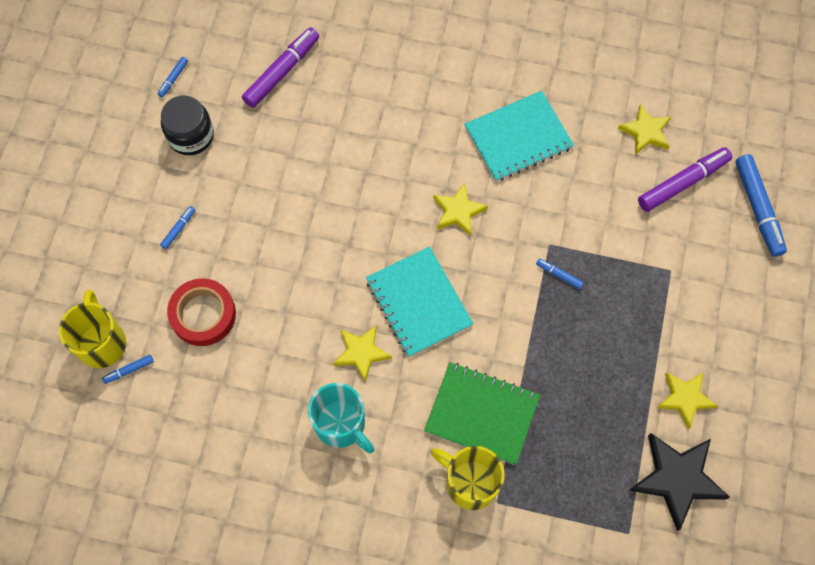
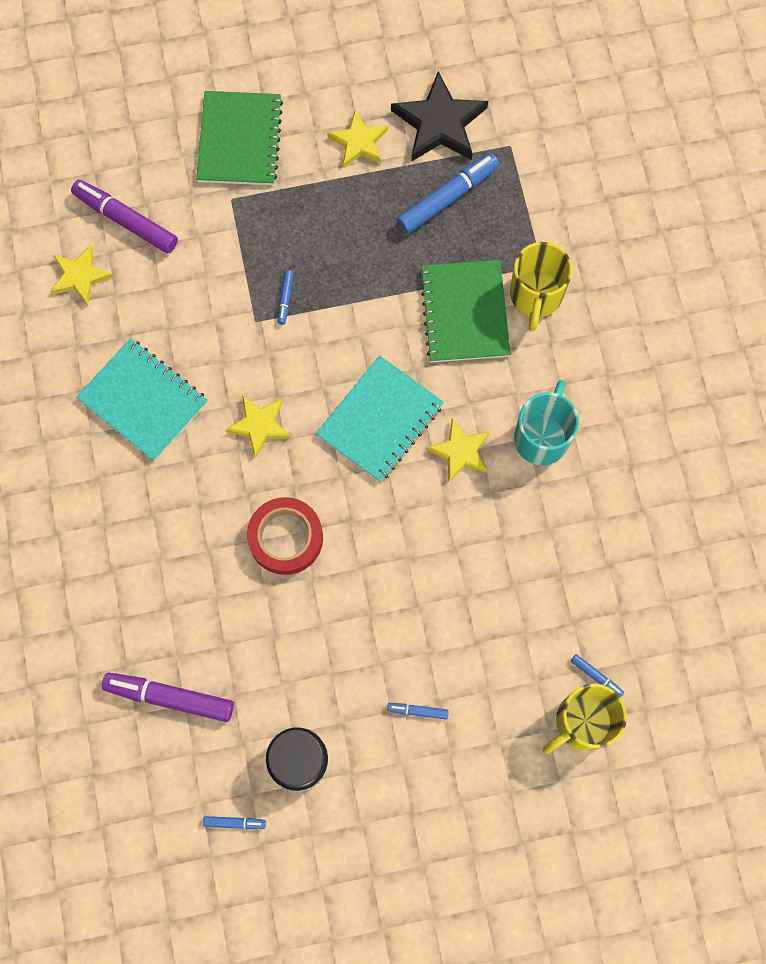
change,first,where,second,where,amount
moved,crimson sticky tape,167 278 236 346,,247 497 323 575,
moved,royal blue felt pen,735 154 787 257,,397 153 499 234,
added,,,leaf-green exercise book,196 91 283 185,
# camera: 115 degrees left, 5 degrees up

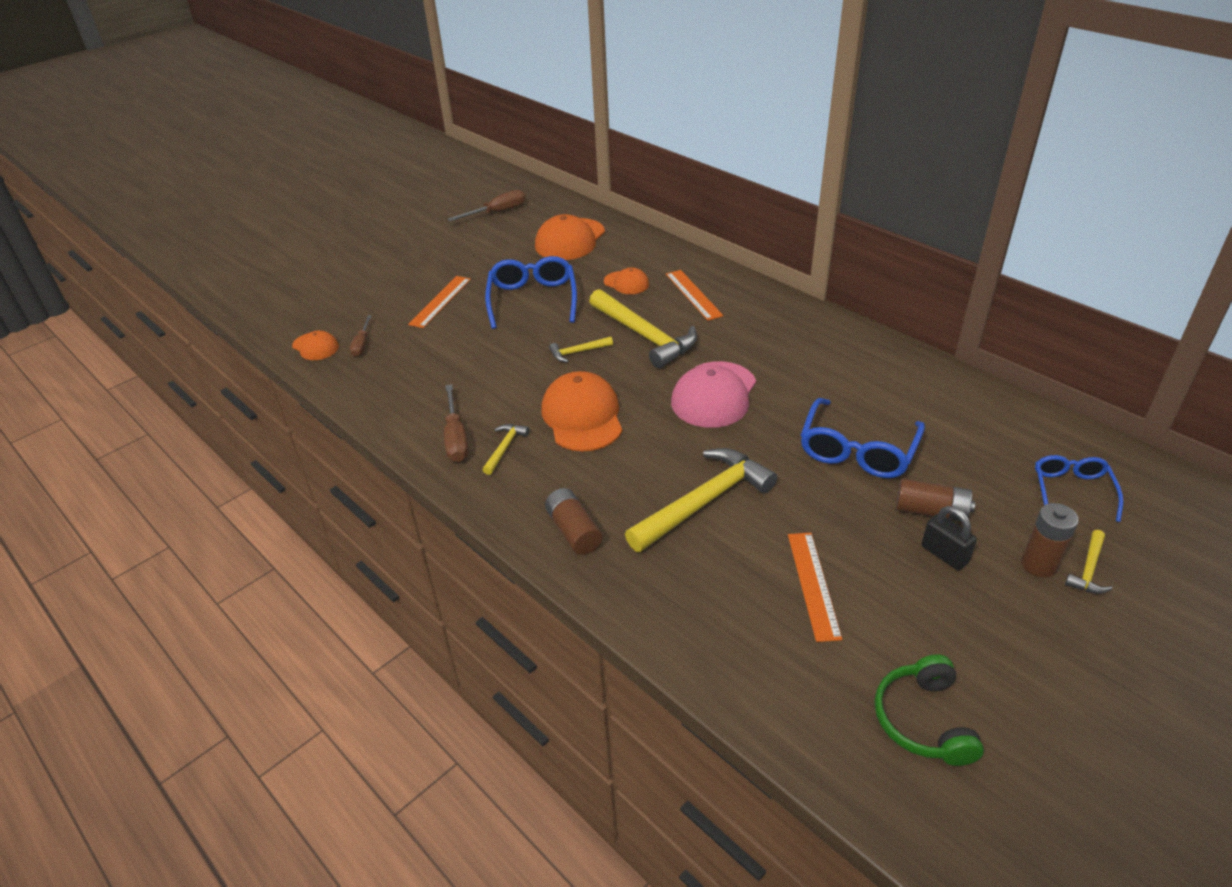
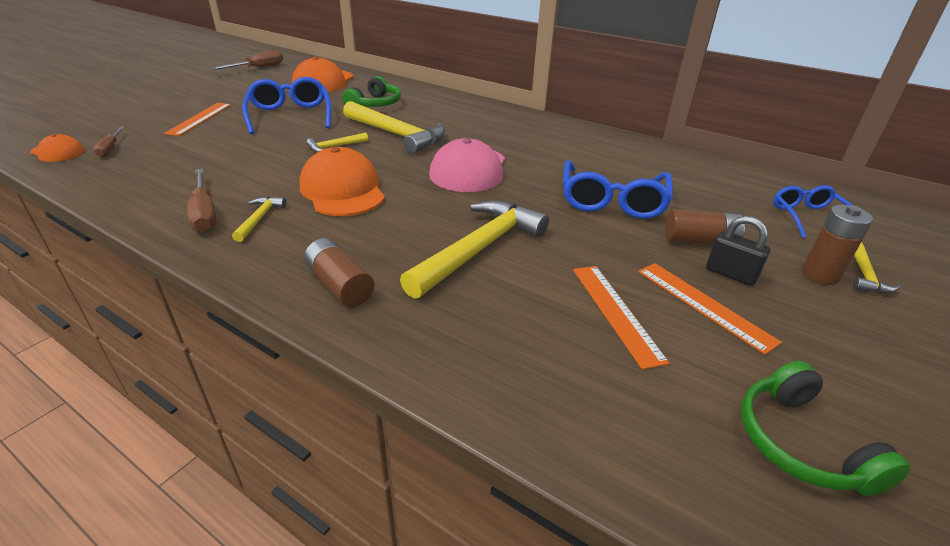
change,first,where,second,where,amount
replaced,orange-coloured peaked cap,604 267 649 294,leaf-green over-ear headphones,343 76 401 107,
moved,orange-coloured straightedge,666 270 724 321,,638 263 782 355,
# camera: 15 degrees left, 5 degrees down

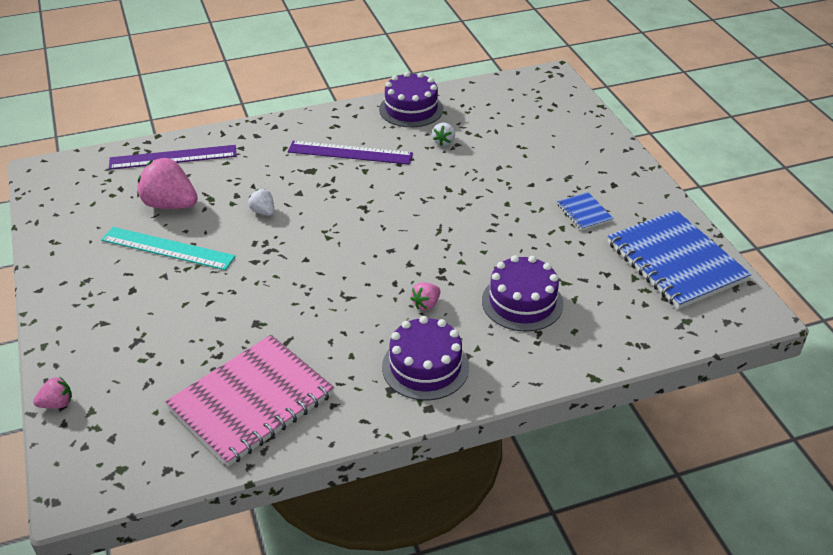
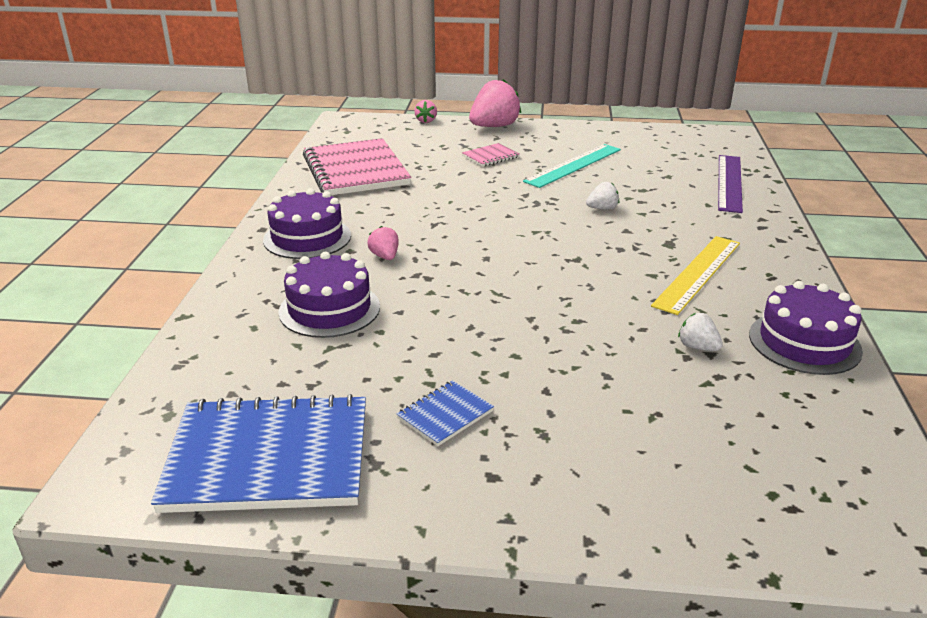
change,first,where,second,where,amount
moved,rosy strawberry,137 158 198 209,,469 79 521 127,
recoloured,violet straightedge,288 141 413 165,bright yellow straightedge,651 236 740 315,
turned,royal blue exercise book,557 192 613 230,,397 380 494 446,45 degrees counterclockwise
added,,,rosy exercise book,462 143 519 167,
# camera: 115 degrees right, 10 degrees down

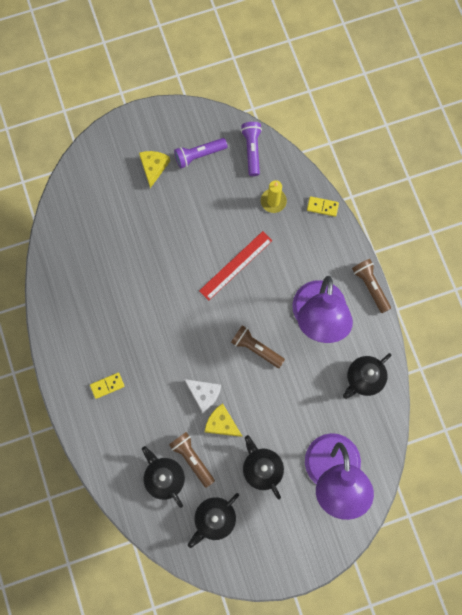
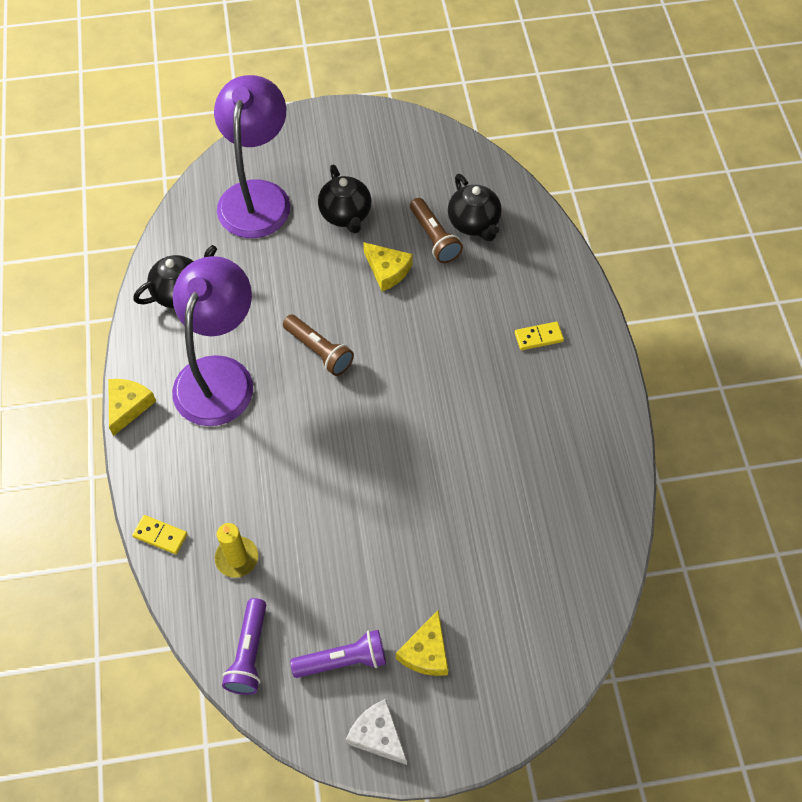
change,first,where,second,where,amount
moved,snow-white piece of cheese,184 379 221 413,,346 699 407 765,
removed,black teapot,188 493 239 548,,,
removed,crimson straightedge,199 231 273 300,,,
replaced,brown pocket torch,352 259 391 313,bright yellow piece of cheese,108 379 156 436,
# camera: 170 degrees left, 15 degrees down

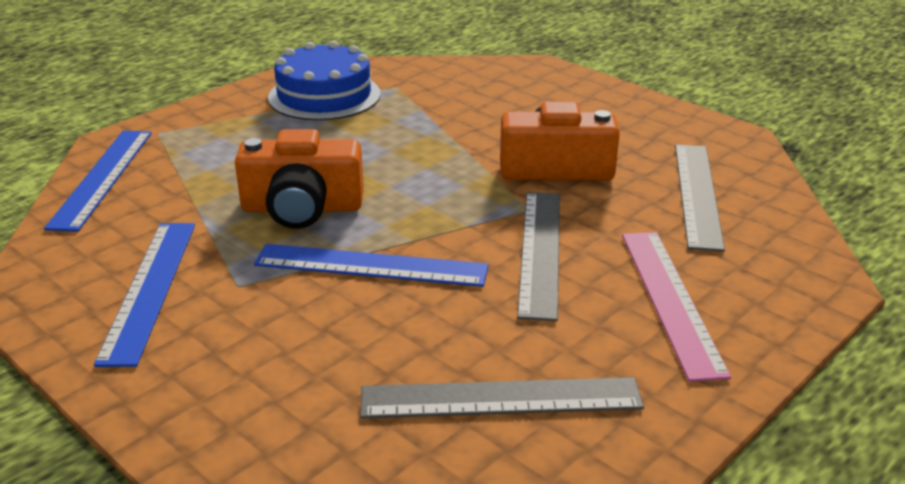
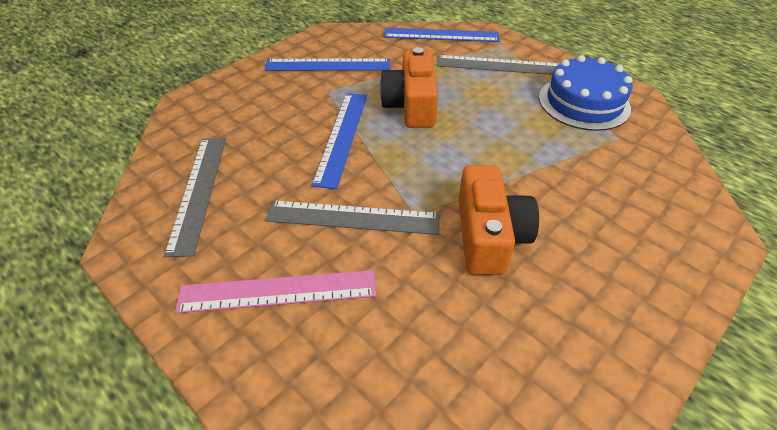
change,first,where,second,where,amount
moved,gray straightedge,675 144 725 252,,436 55 560 75,
# camera: 90 degrees right, 15 degrees up

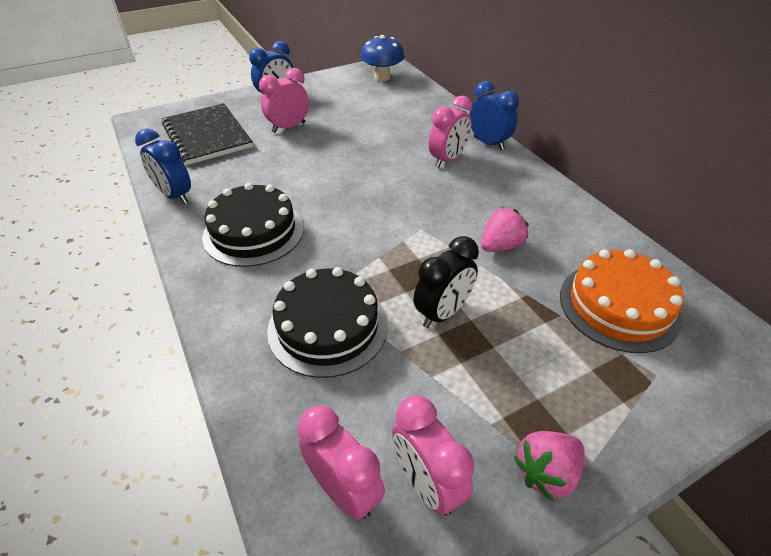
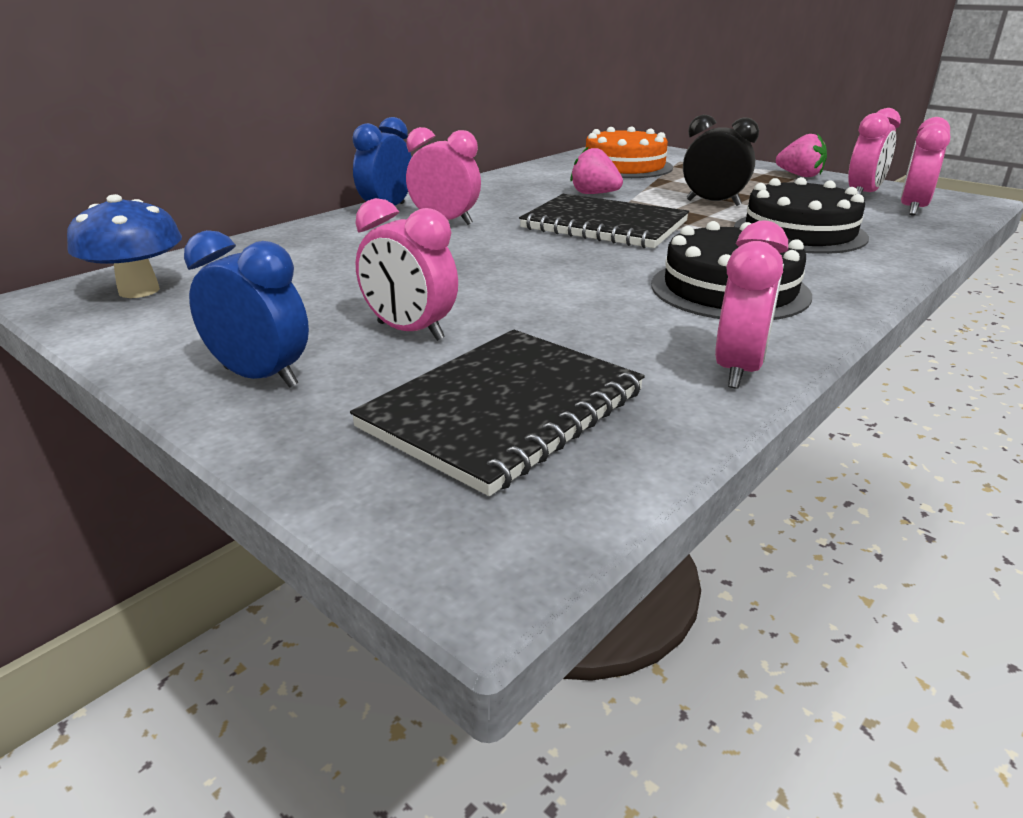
change,first,where,second,where,amount
recoloured,royal blue clock,135 129 191 204,rosy clock,715 221 788 389,
added,,,black exercise book,519 194 689 248,
# camera: 110 degrees left, 15 degrees down

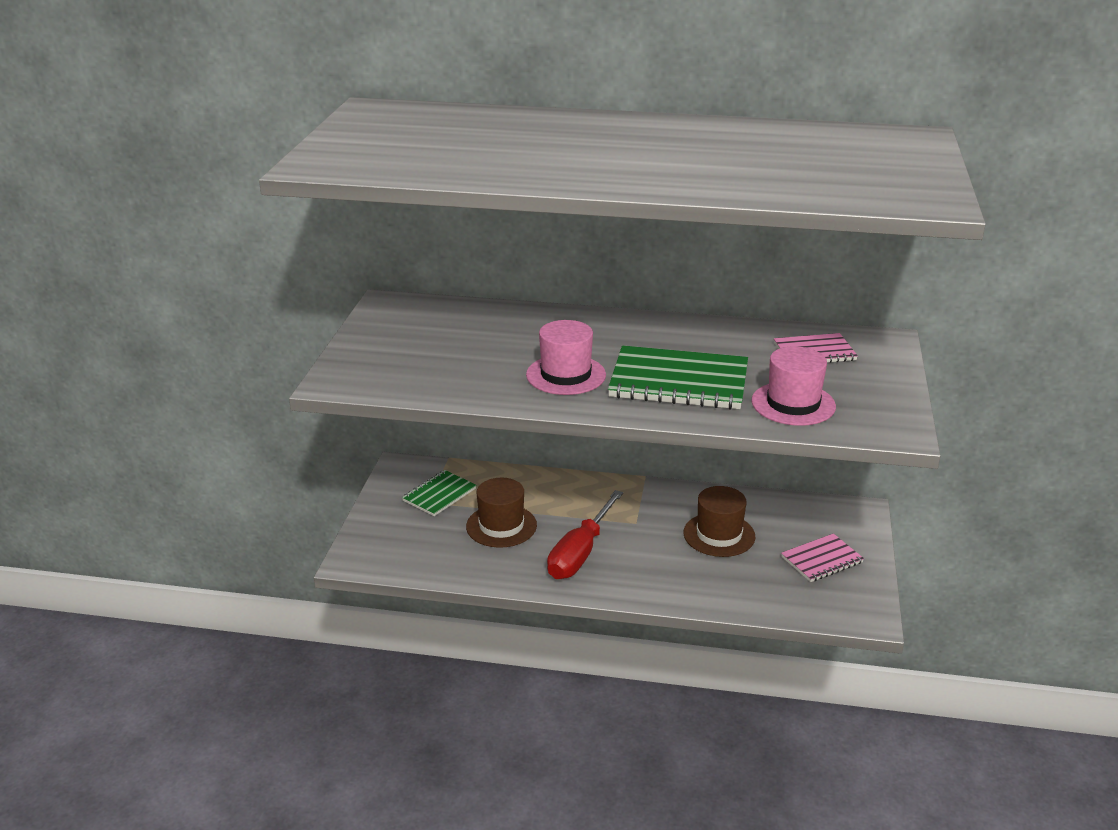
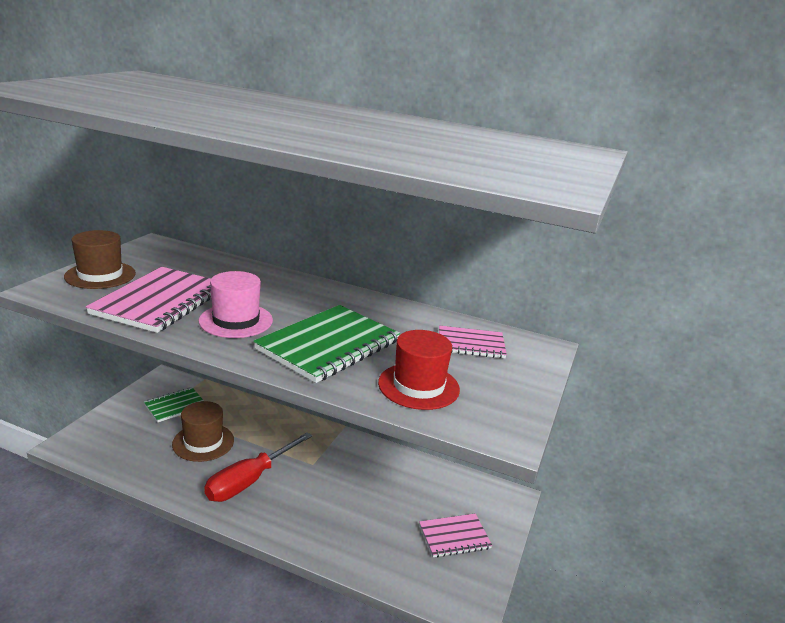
change,first,where,second,where,amount
turned,leaf-green exercise book,608 345 748 409,,253 305 400 383,75 degrees counterclockwise
moved,brown hat,683 486 755 557,,64 230 136 289,
recoloured,rosy hat,751 346 836 426,crimson hat,378 330 460 410,
added,,,rosy exercise book,86 267 211 333,
# camera: 10 degrees right, 5 degrees down

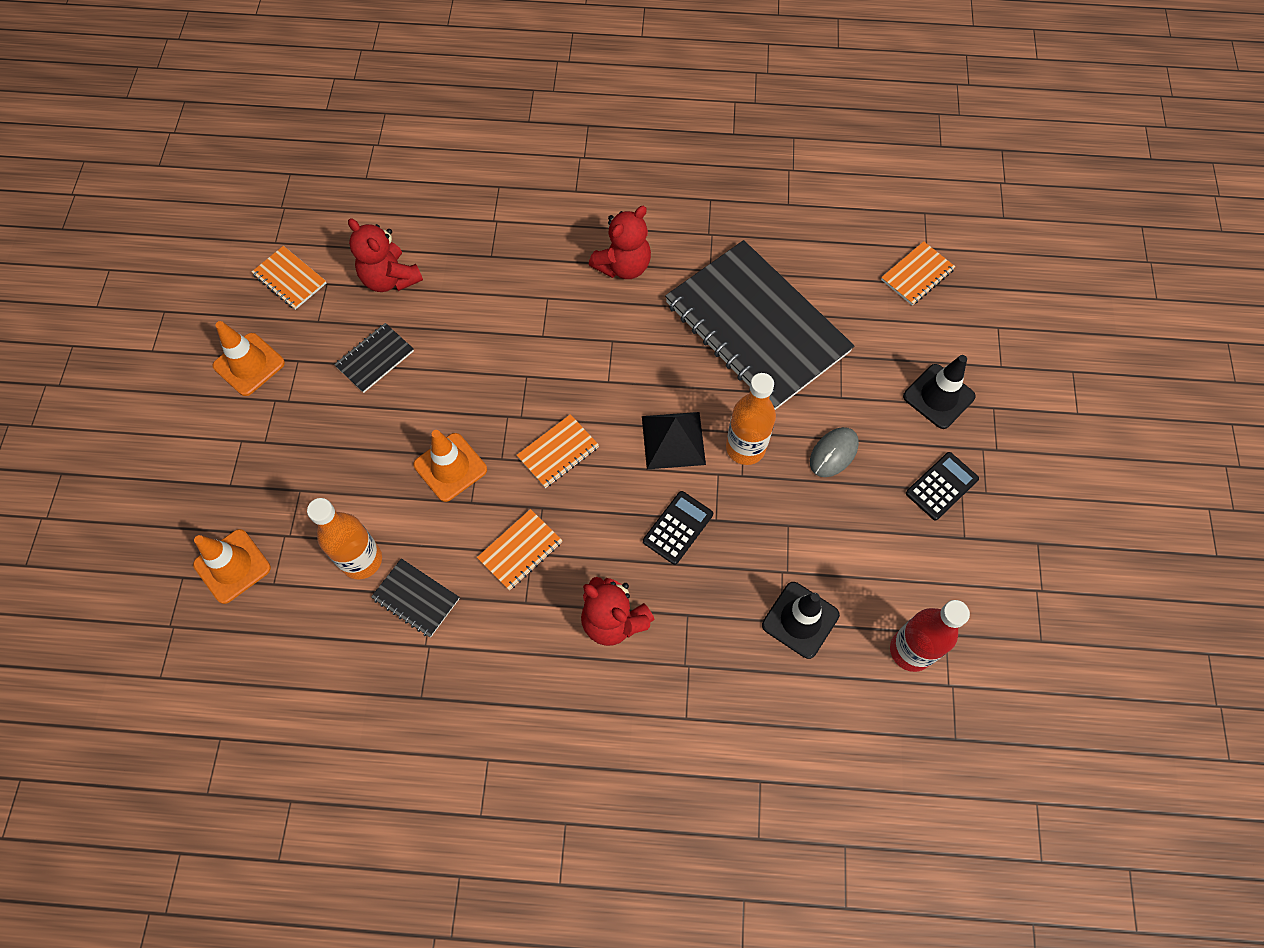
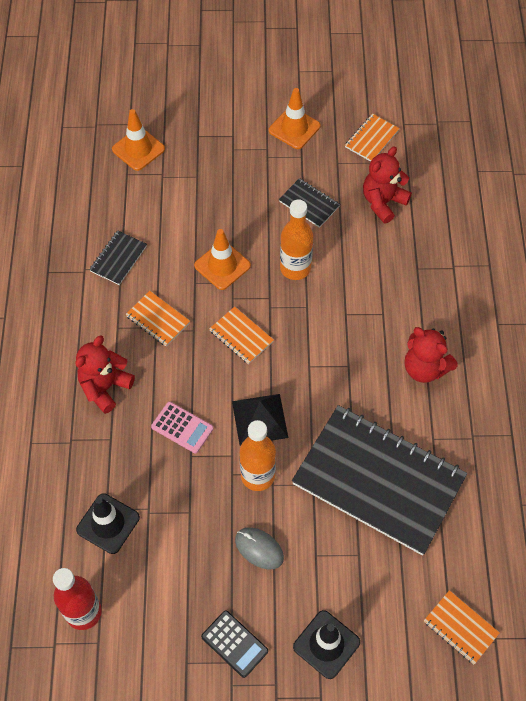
change,first,where,second,where,amount
moved,orange-coloured flask,307 498 382 579,,280 199 313 280,
recoloured,black adding machine,643 491 713 565,rosy adding machine,151 402 213 453,
turned,black exercise book,665 240 854 410,,292 405 467 556,75 degrees clockwise
# camera: 85 degrees right, 5 degrees down

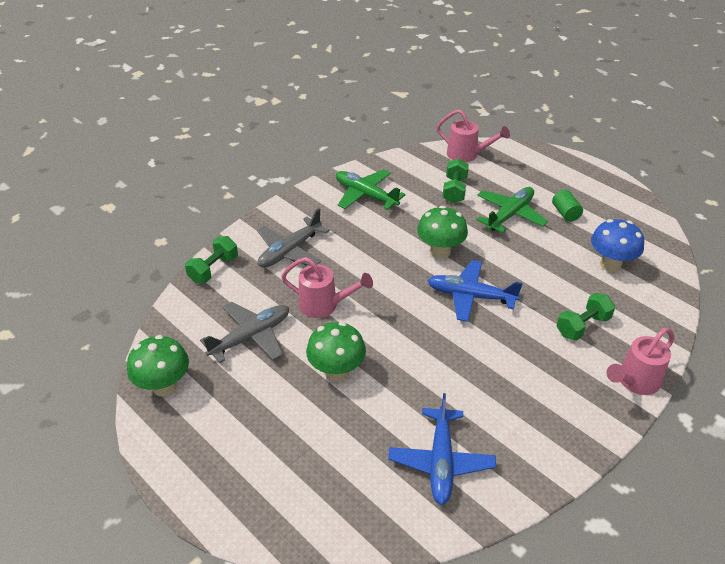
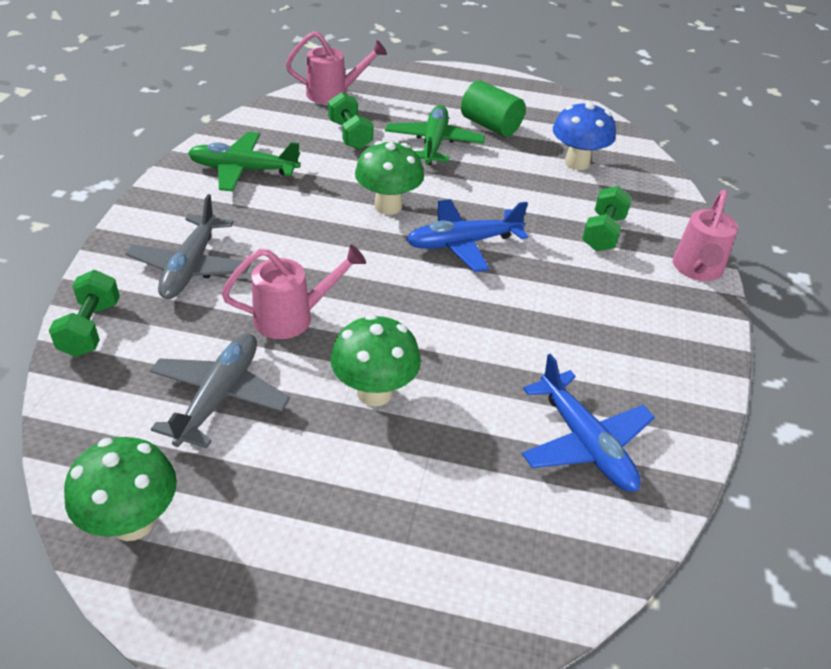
change,first,where,second,where,amount
resized,leaf-green cylinder shape,552 190 583 222,,461 80 525 137,x1.53
# camera: 35 degrees left, 0 degrees up

